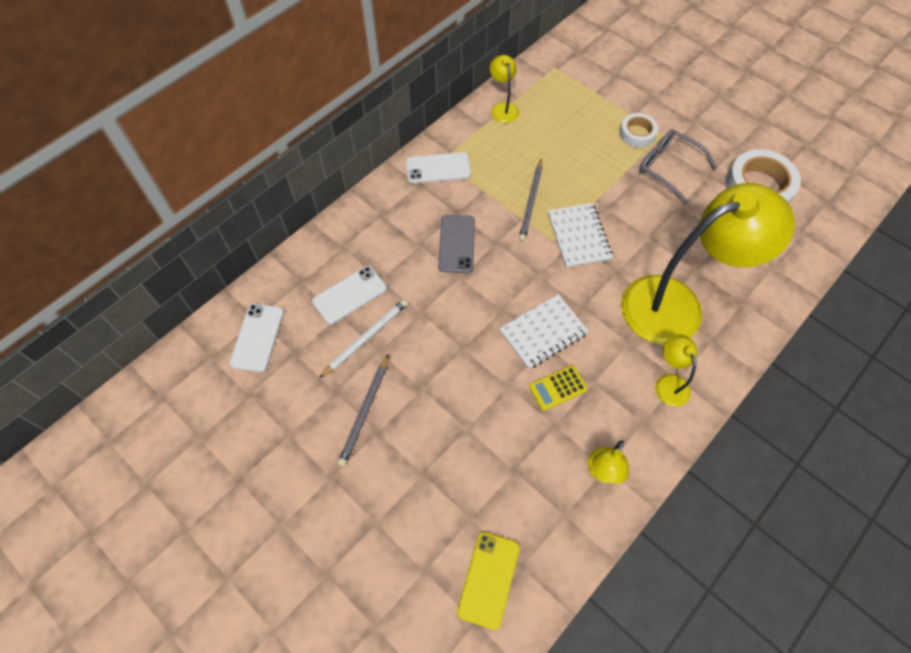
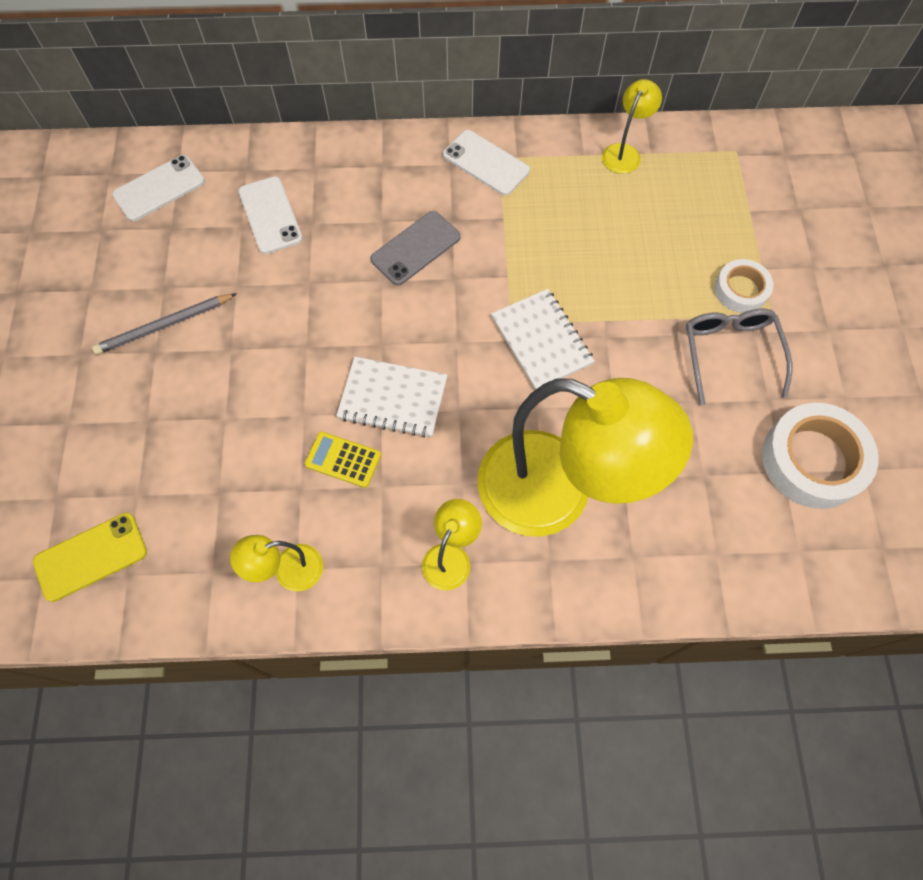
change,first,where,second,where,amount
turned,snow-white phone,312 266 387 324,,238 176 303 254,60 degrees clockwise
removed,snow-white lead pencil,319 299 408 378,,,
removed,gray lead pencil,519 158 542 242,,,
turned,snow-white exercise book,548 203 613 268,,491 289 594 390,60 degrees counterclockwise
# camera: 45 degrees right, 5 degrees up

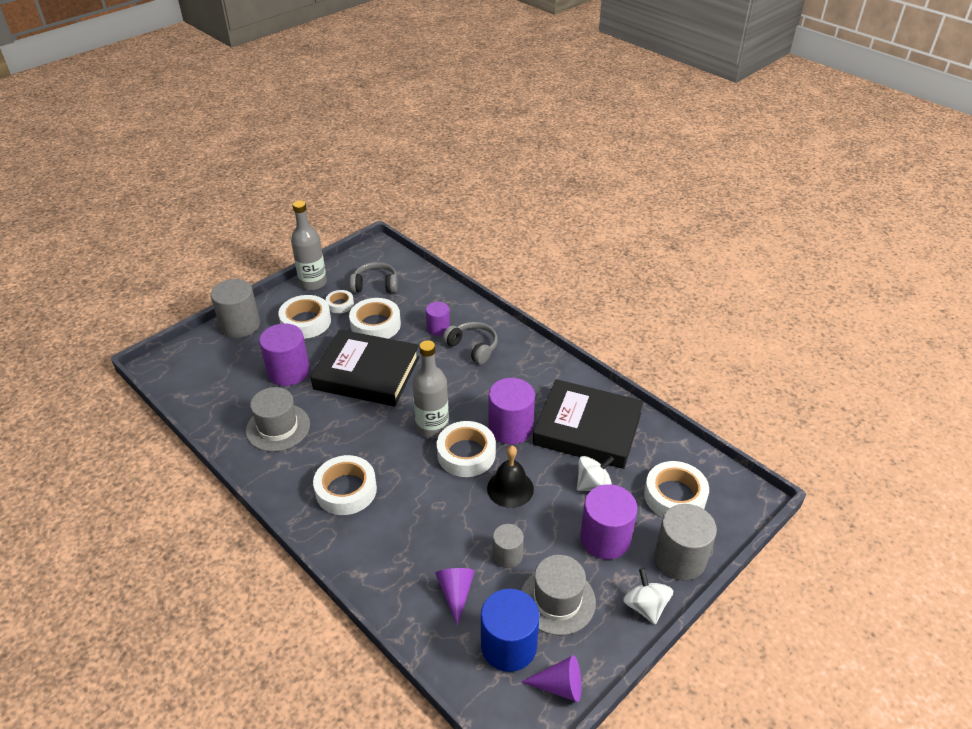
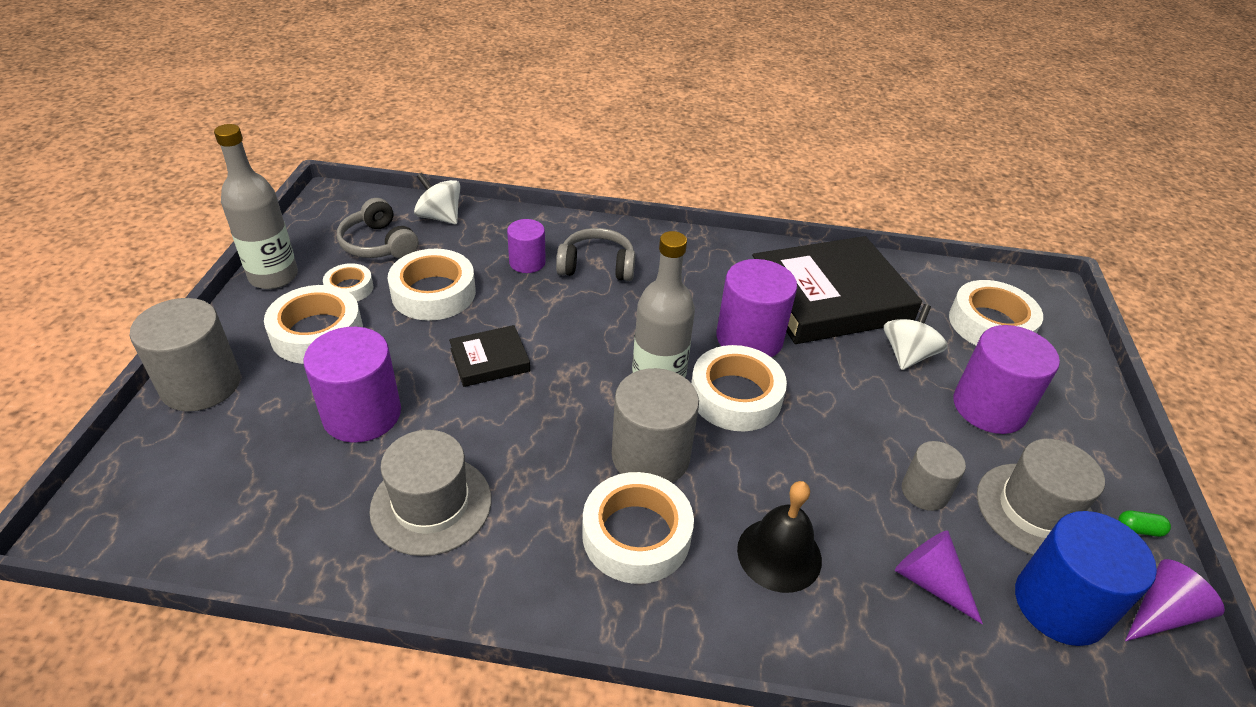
change,first,where,second,where,amount
resized,black hardcover,310 329 420 406,,449 325 530 387,x0.46
turned,gray over-ear headphones,350 262 398 293,,337 198 419 259,90 degrees counterclockwise
moved,black school bell,487 445 534 508,,737 481 822 593,
moved,snow-white toy top,623 568 673 624,,414 173 461 224,
moved,gray cylinder shape,654 504 717 580,,612 368 699 483,
added,,,leaf-green pill,1118 510 1171 537,
# camera: 40 degrees left, 0 degrees up

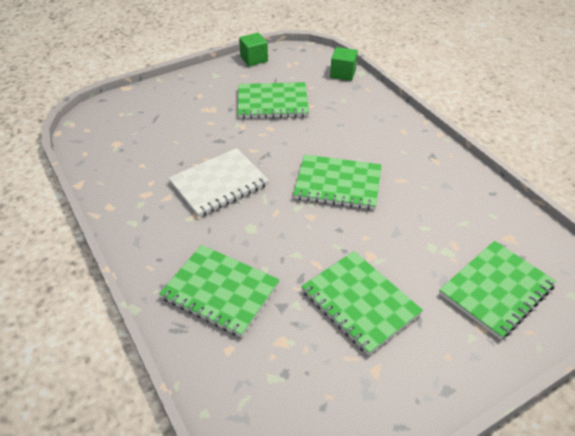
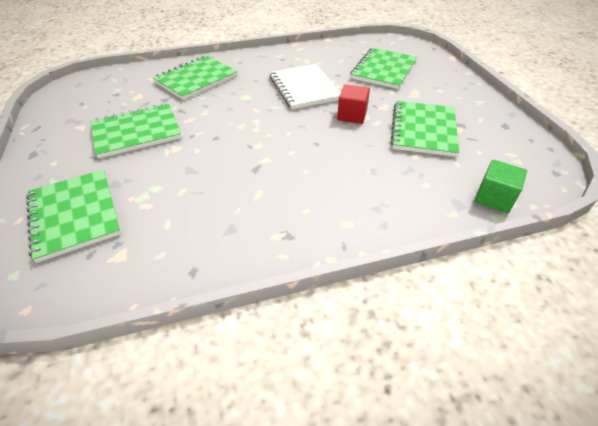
change,first,where,second,where,amount
removed,leaf-green cube,239 33 268 66,,,
moved,leaf-green exercise book,293 154 382 210,,350 48 417 89,
added,,,crimson cube,337 84 370 124,
# camera: 105 degrees right, 0 degrees up

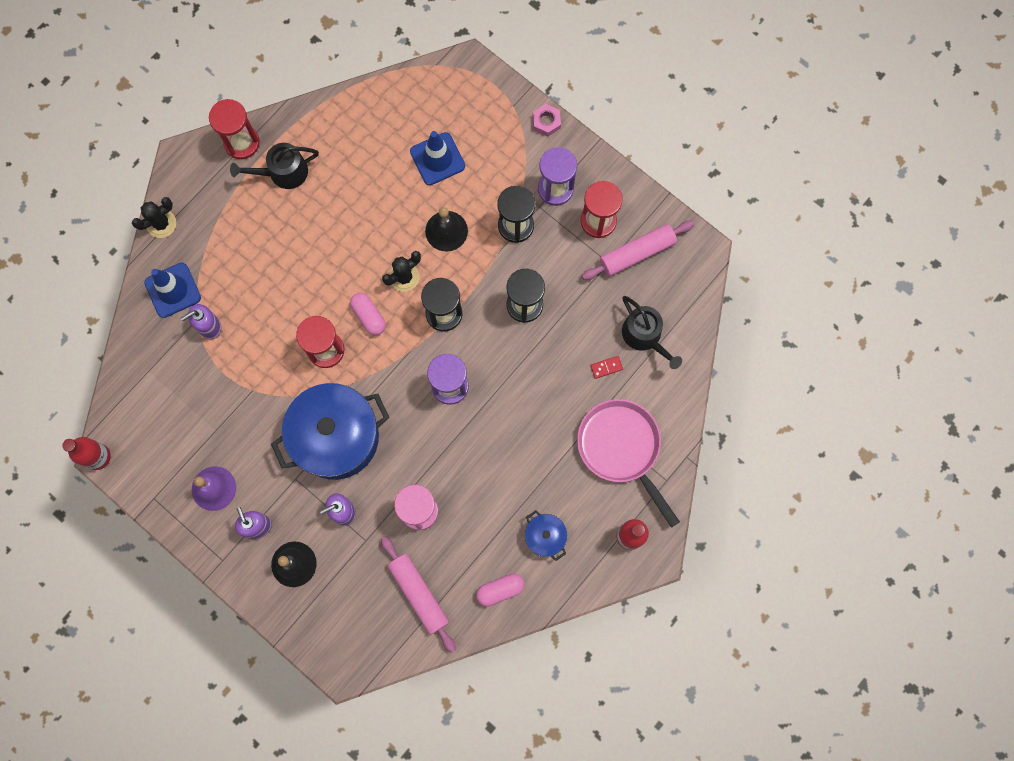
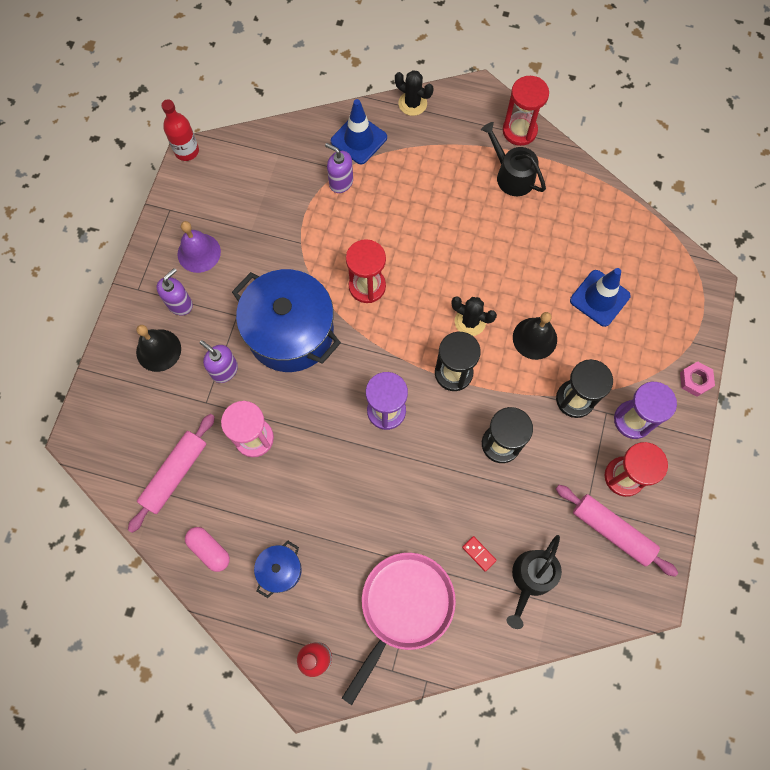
change,first,where,second,where,amount
removed,rosy pill,350 293 386 335,,,
# camera: 65 degrees right, 5 degrees down

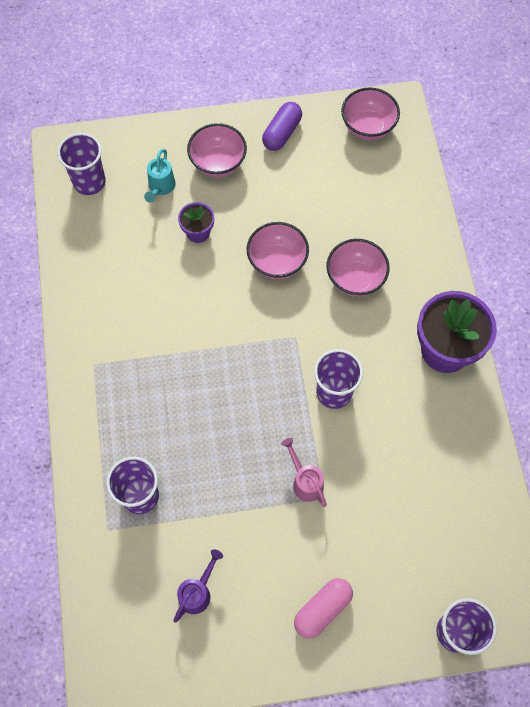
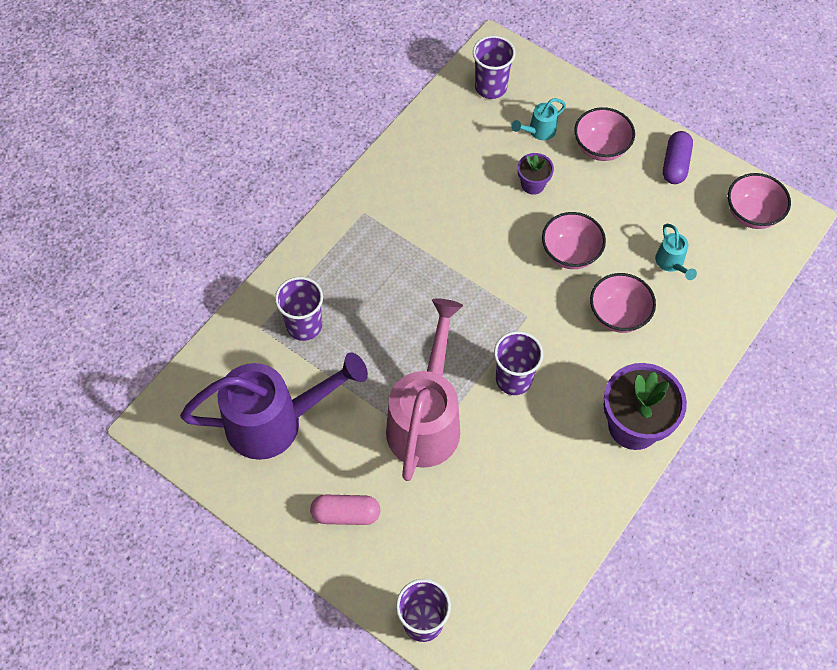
change,first,where,second,where,amount
resized,violet watering pot,173 549 223 623,,180 352 368 460,x2.40
turned,violet pill,262 102 302 151,,663 131 693 184,60 degrees counterclockwise
resized,rosy watering pot,281 438 327 507,,386 298 463 481,x2.40
added,,,aqua watering pot,655 224 697 280,
# camera: 45 degrees right, 5 degrees down

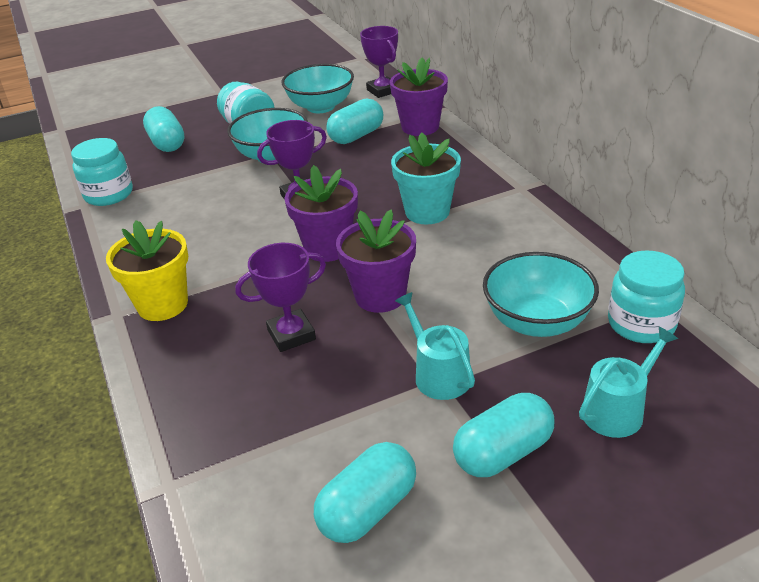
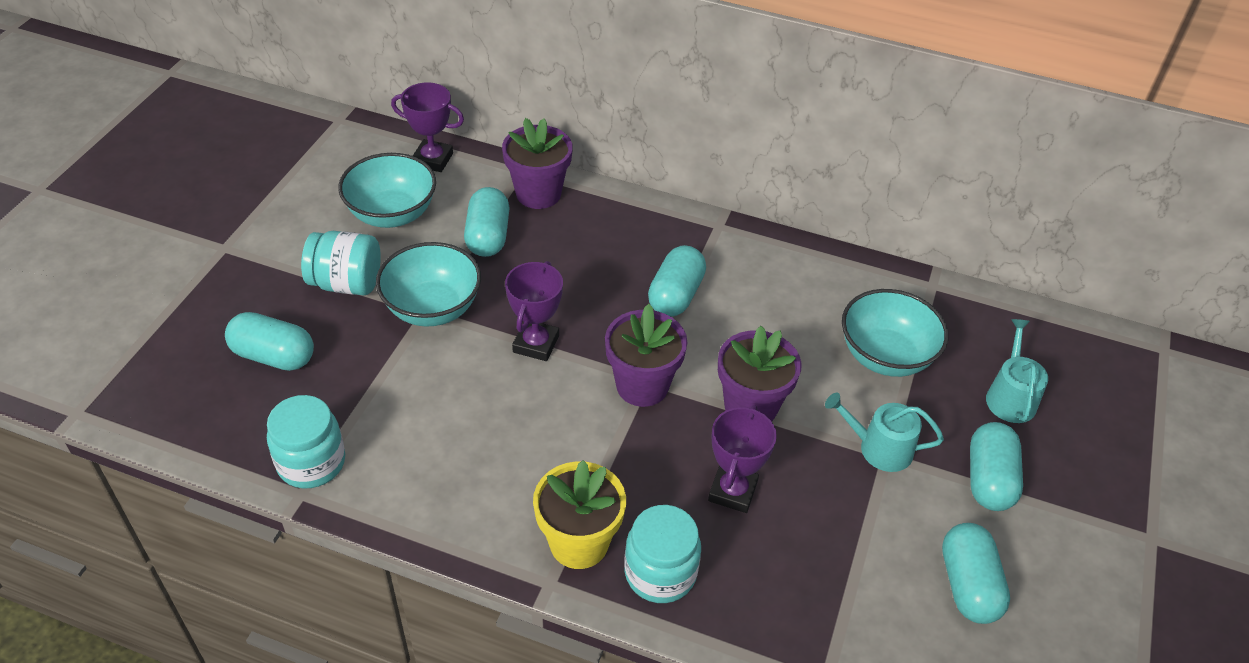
change,first,where,second,where,amount
replaced,aqua plant pot,391 133 461 224,aqua pill,648 245 706 317,
moved,aqua preserve jar,608 250 685 343,,624 505 701 603,
# camera: 50 degrees left, 10 degrees up

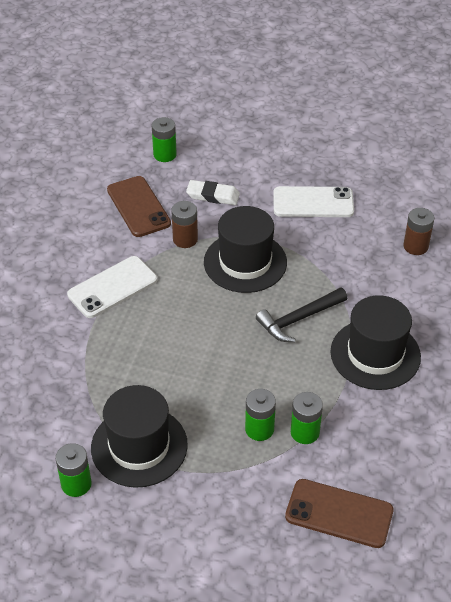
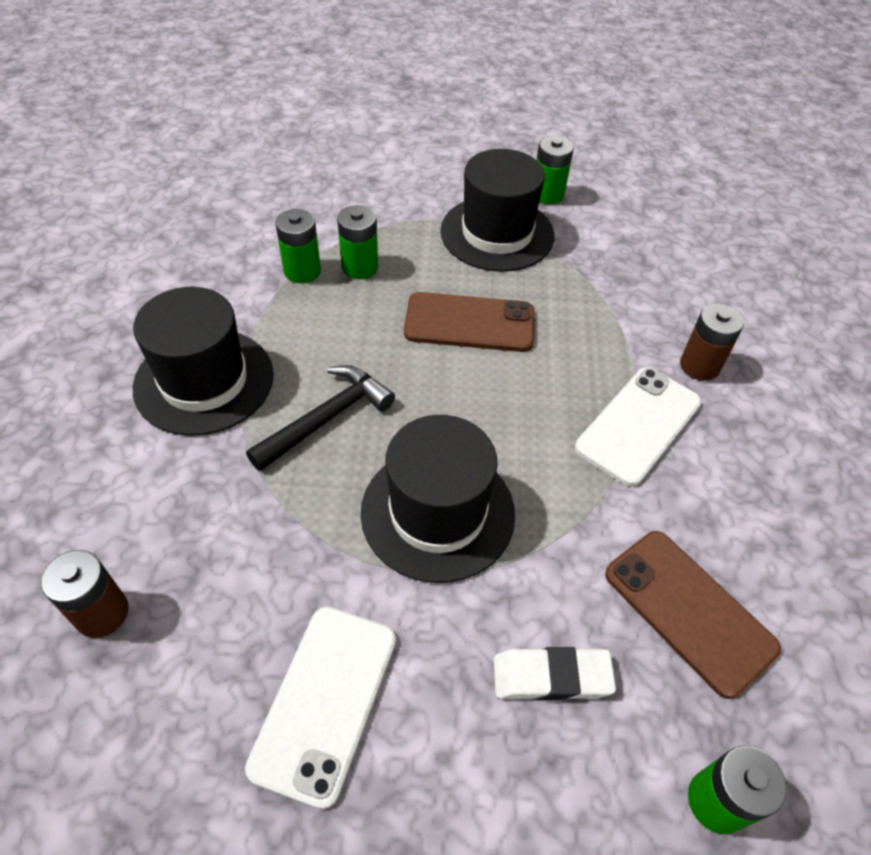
change,first,where,second,where,amount
moved,brown power cell,171 201 198 248,,680 303 744 381,
turned,snow-white phone,273 186 354 217,,245 607 396 810,60 degrees counterclockwise
moved,brown phone,285 479 393 548,,404 292 535 352,
# camera: 165 degrees right, 5 degrees up

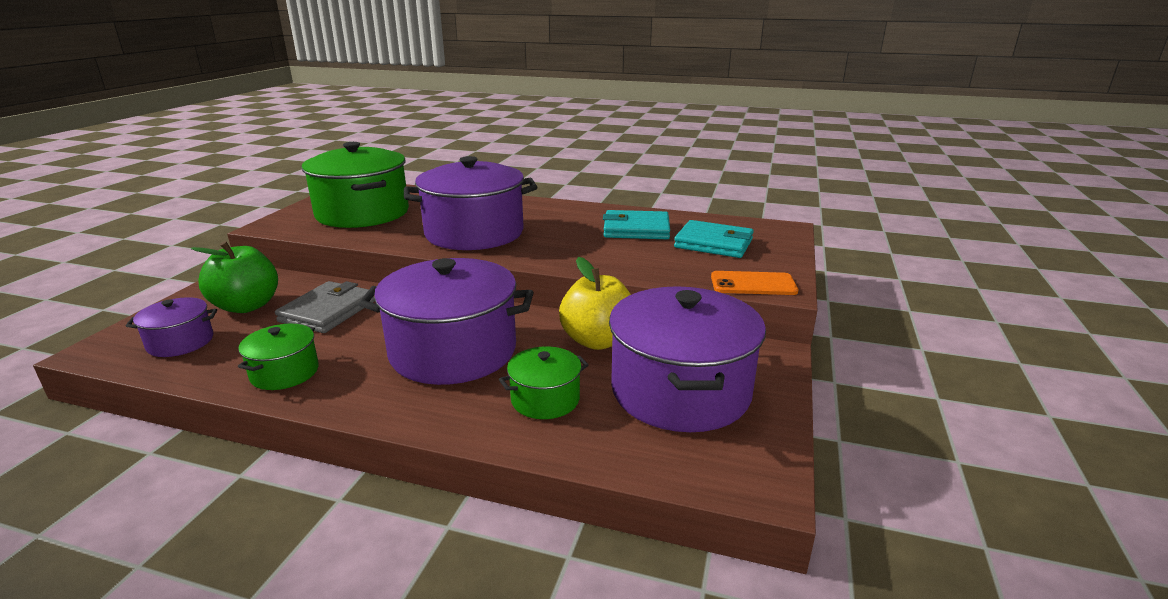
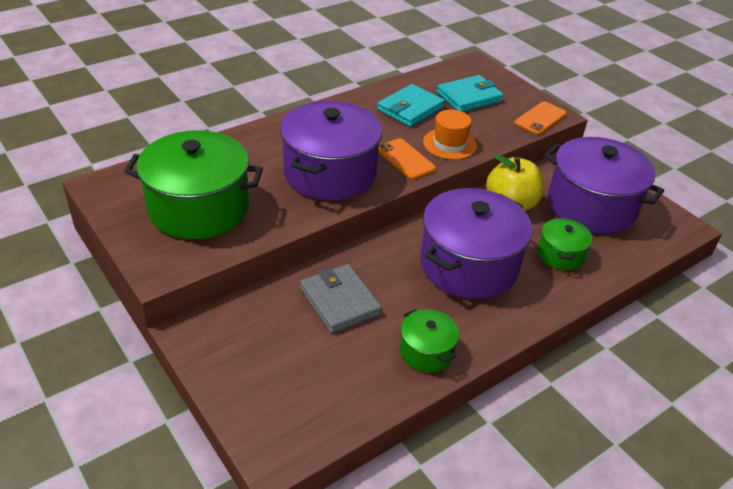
change,first,where,second,where,amount
removed,violet pot,126 297 217 357,,,
removed,leaf-green toy apple,191 241 278 313,,,
added,,,orange-coloured phone,378 138 436 180,
added,,,orange-coloured hat,423 110 477 160,
# camera: 55 degrees left, 15 degrees up

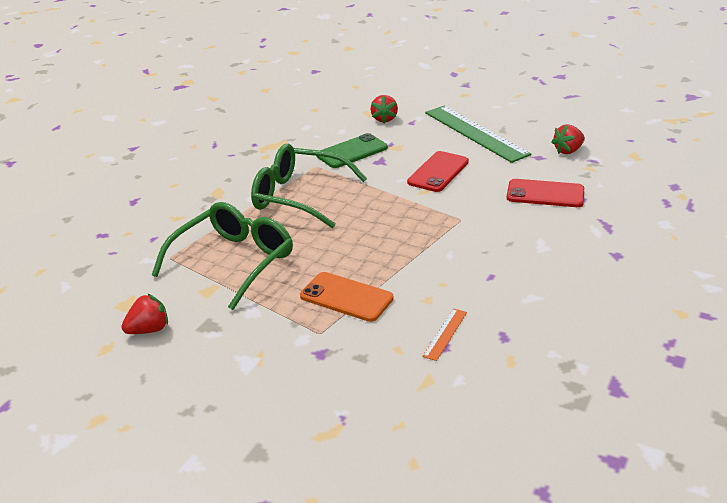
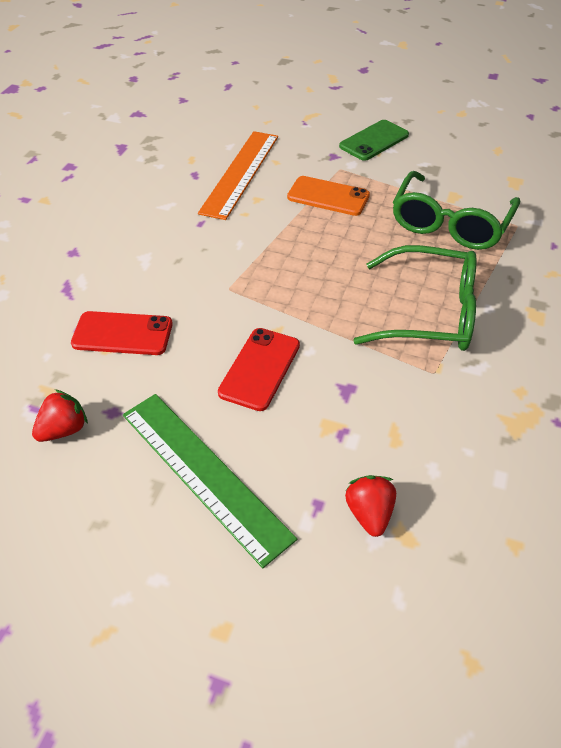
change,first,where,second,where,amount
removed,crimson strawberry,121 294 168 334,,,
moved,leaf-green phone,317 133 388 168,,339 120 409 161,
resized,orange-coloured straightedge,422 308 467 361,,198 131 278 220,x2.38
# camera: 170 degrees right, 15 degrees up

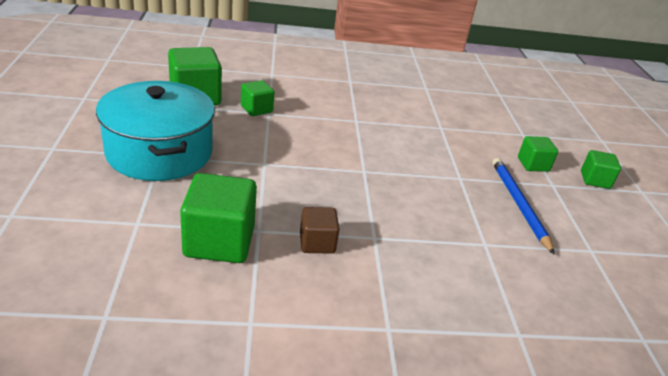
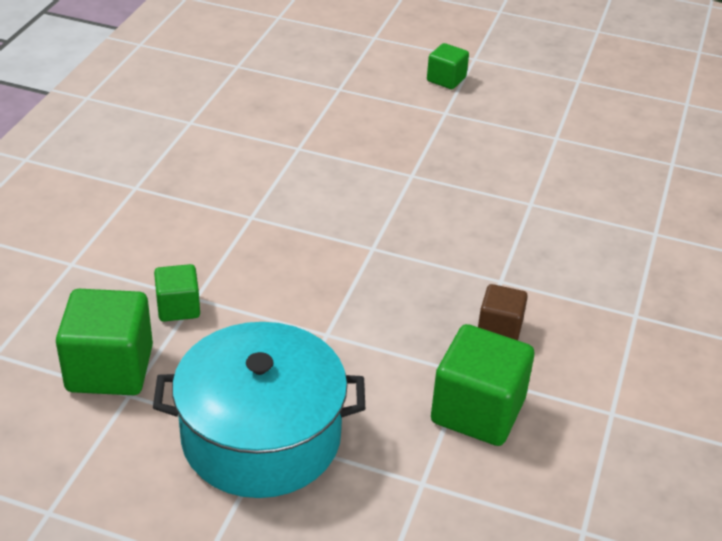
change,first,where,second,where,amount
removed,royal blue lead pencil,492 158 555 255,,,
removed,leaf-green cube,518 136 558 172,,,
# camera: 65 degrees left, 5 degrees up

